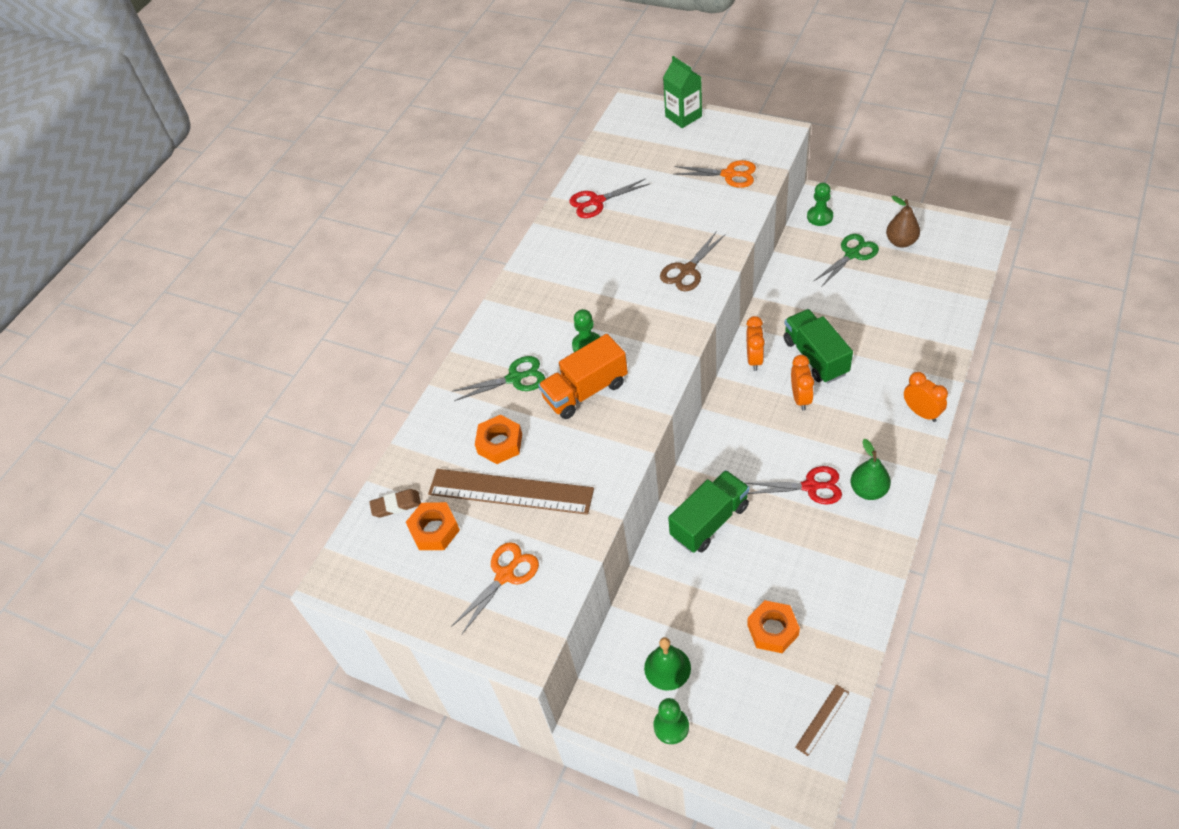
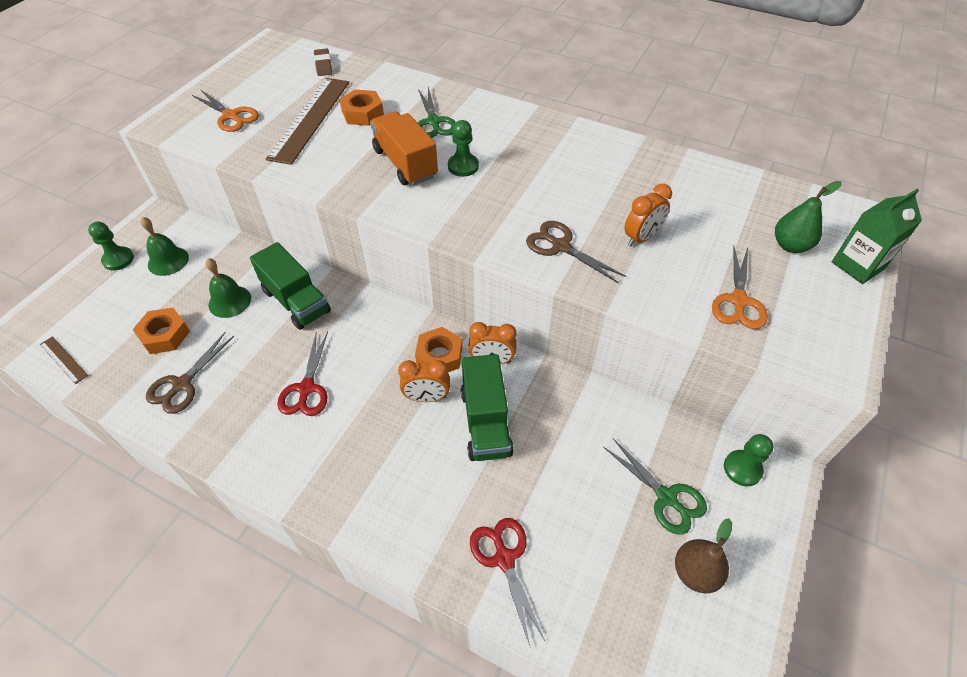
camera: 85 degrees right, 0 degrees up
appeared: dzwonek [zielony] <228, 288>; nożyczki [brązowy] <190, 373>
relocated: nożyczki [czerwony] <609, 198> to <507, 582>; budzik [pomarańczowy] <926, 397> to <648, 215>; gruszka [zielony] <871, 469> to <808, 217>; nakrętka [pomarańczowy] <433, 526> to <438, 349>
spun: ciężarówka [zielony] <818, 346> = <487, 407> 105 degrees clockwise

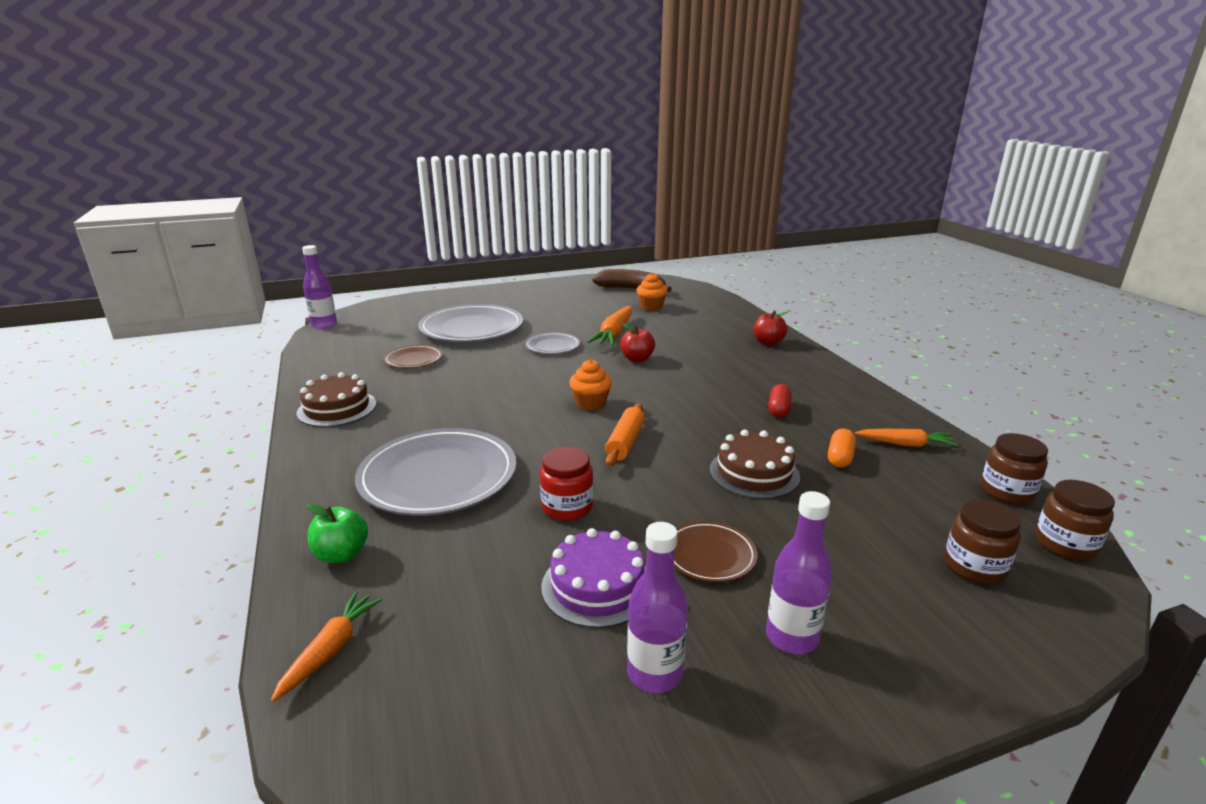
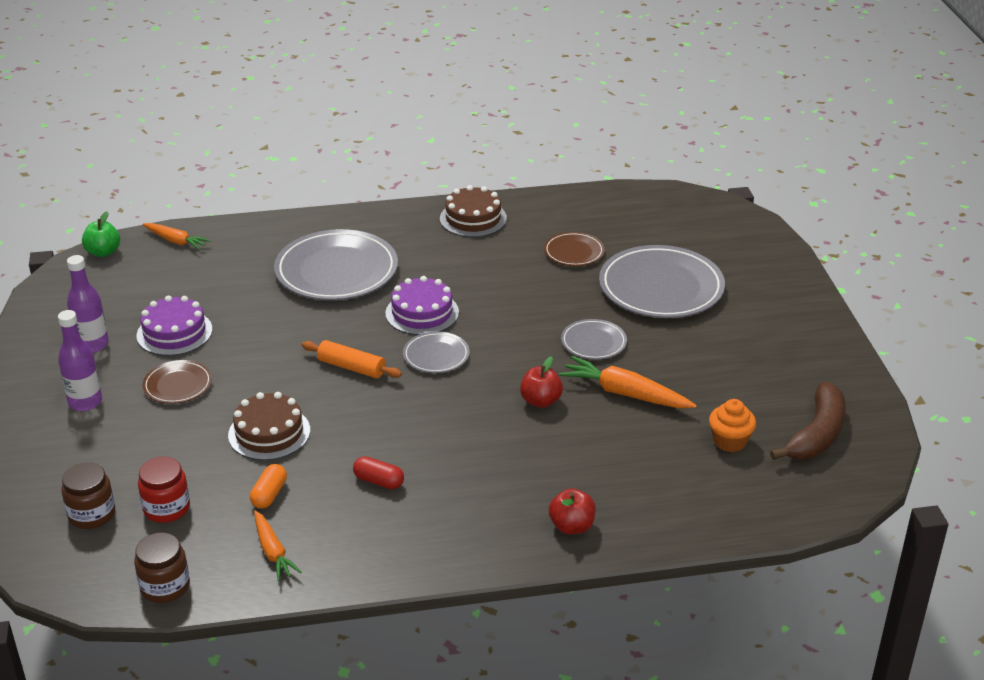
camera: 100 degrees right, 10 degrees up
missing: butelka [fioletowy] <319, 287>; słoik [brązowy] <1075, 520>
appeared: tort [fioletowy] <422, 305>
relocated: słoik [czerwony] <566, 484> to <164, 490>; jabłko [zielony] <337, 533> to <101, 234>
exchanged: muffinka [pomarańczowy] <590, 385> to talerz [szary] <436, 352>
spun: kapsułka [pomarańczowy] <842, 448> = <268, 486> 75 degrees clockwise; marchewka [pomarańczowy] <906, 438> = <277, 546> 45 degrees counterclockwise

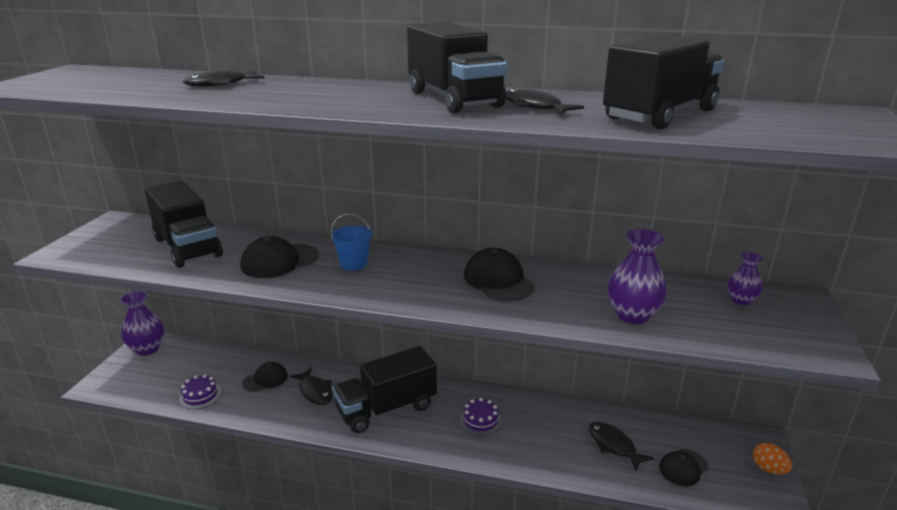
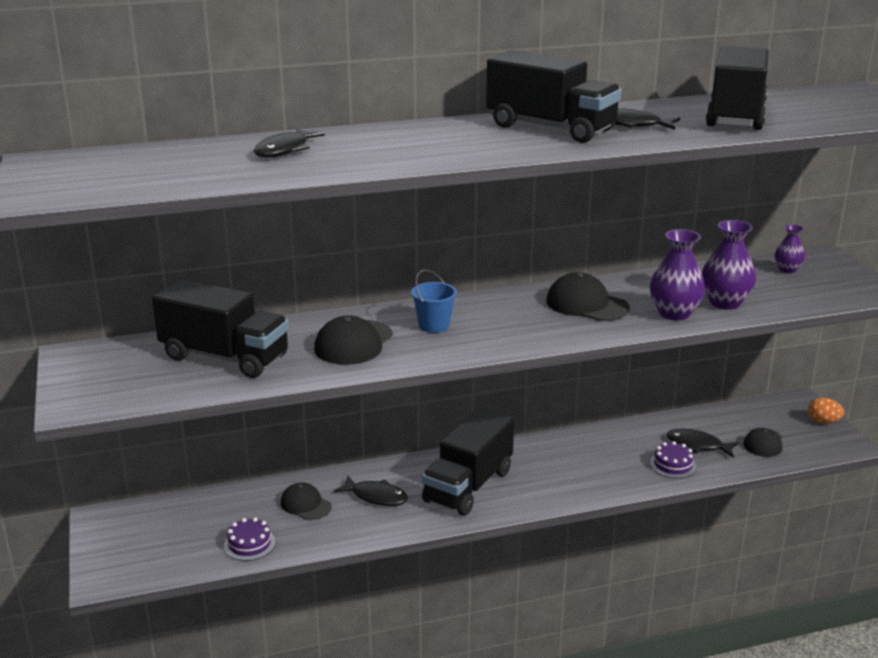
camera: 30 degrees left, 0 degrees up
relocated: wazon [fioletowy] <142, 323> to <677, 275>; tort [fioletowy] <481, 417> to <673, 459>
spun: czapka [czarny] <264, 377> = <306, 501> 75 degrees counterclockwise

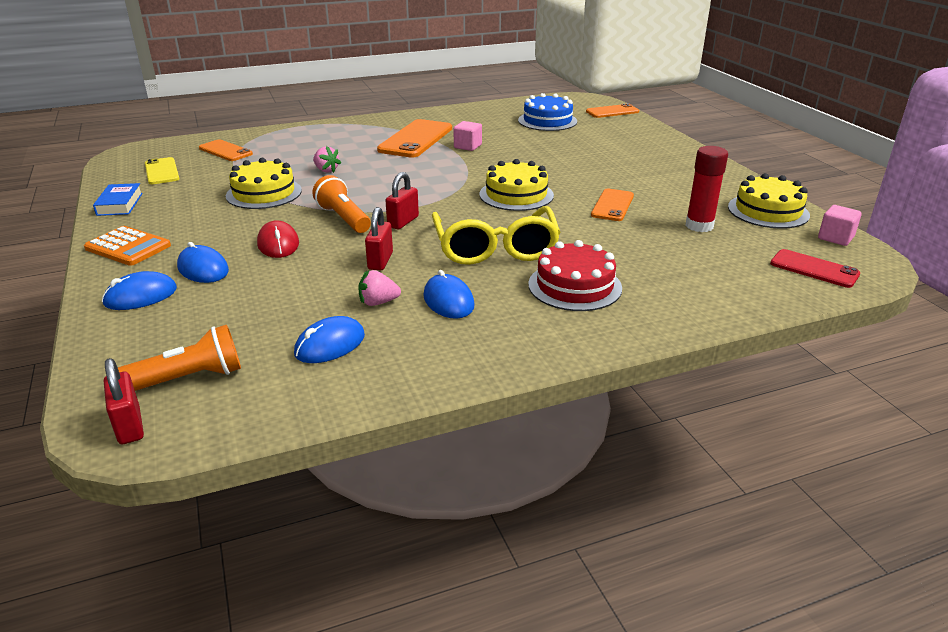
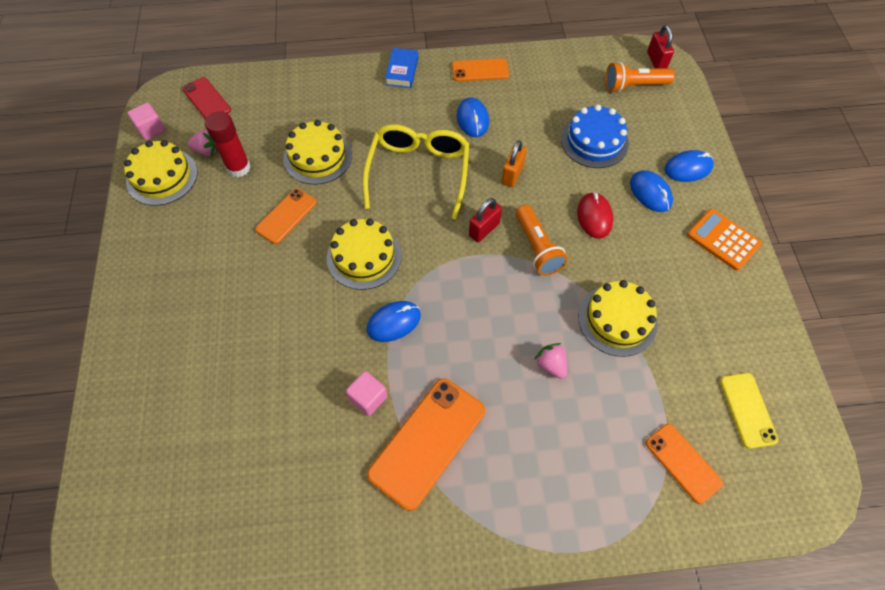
camera: 165 degrees left, 30 degrees up
missing: tort [czerwony] <575, 275>
appeared: tort [żółty] <317, 152>
relocated: tort [niebieski] <547, 112> to <595, 136>; telefon [pomarańczowy] <612, 110> to <480, 69>; książka [niebieski] <118, 199> to <401, 68>; truskawka [różowy] <379, 288> to <203, 143>; myszka [niebieski] <329, 339> to <393, 321>
colour: kłódka [czerwony] <379, 238> to kłódka [pomarańczowy] <514, 163>

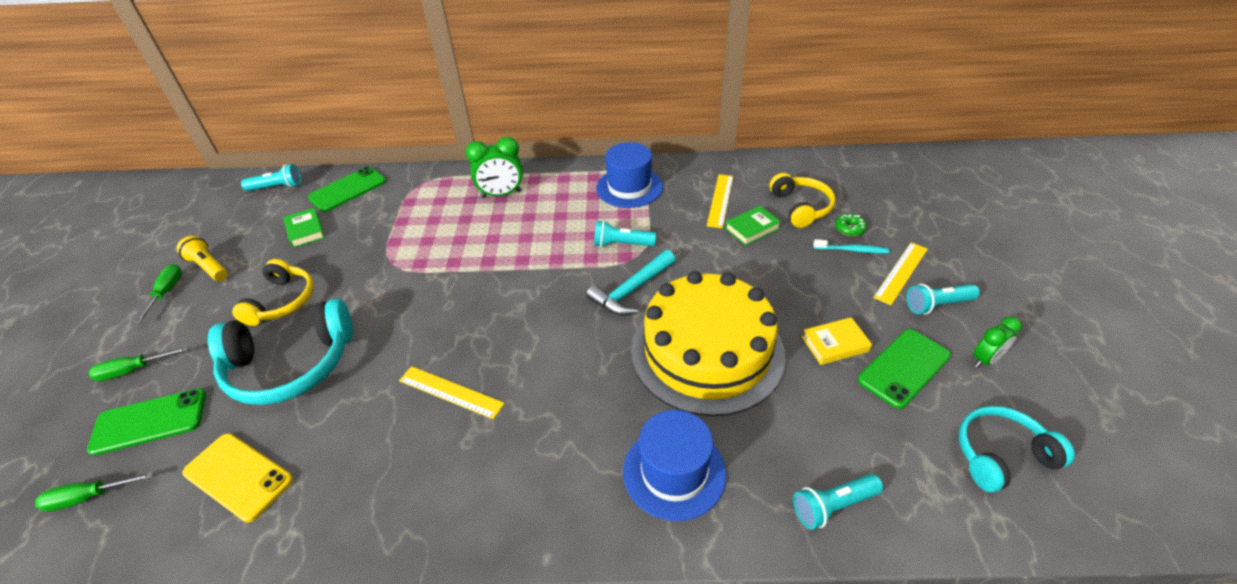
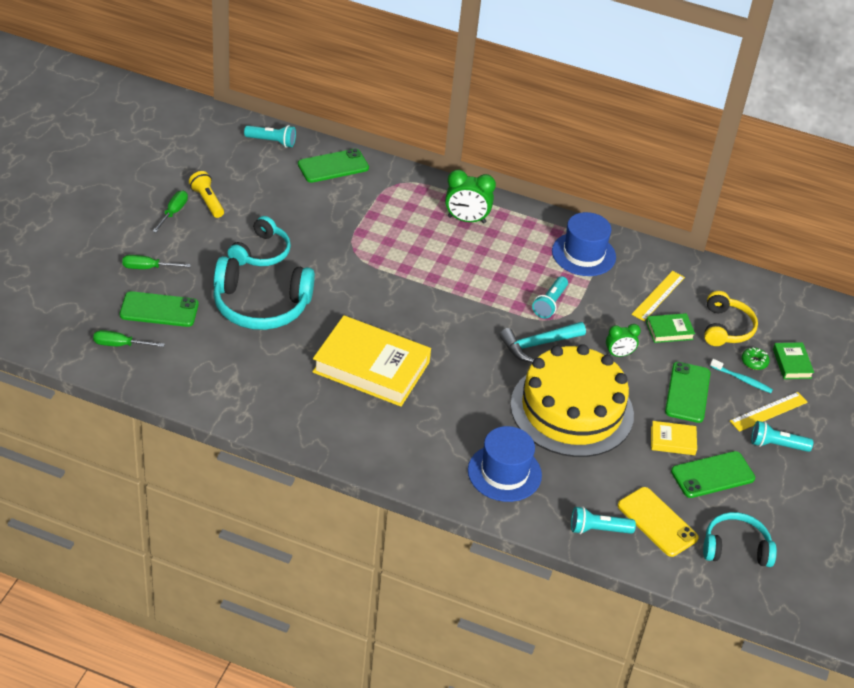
camera: 15 degrees right, 0 degrees up
appeared: telefon [zielony] <688, 392>
relocated: książka [zielony] <304, 228> to <793, 360>; budzik [zielony] <997, 342> to <623, 340>; telefon [żółty] <237, 477> to <658, 522>
exchanged: linijka [żółty] <452, 392> to książka [żółty] <371, 361>
colour: słuchawki [żółty] <273, 292> to słuchawki [turkusowy] <259, 241>
spun: latarka [turkusowy] <625, 233> = <550, 297> 90 degrees counterclockwise

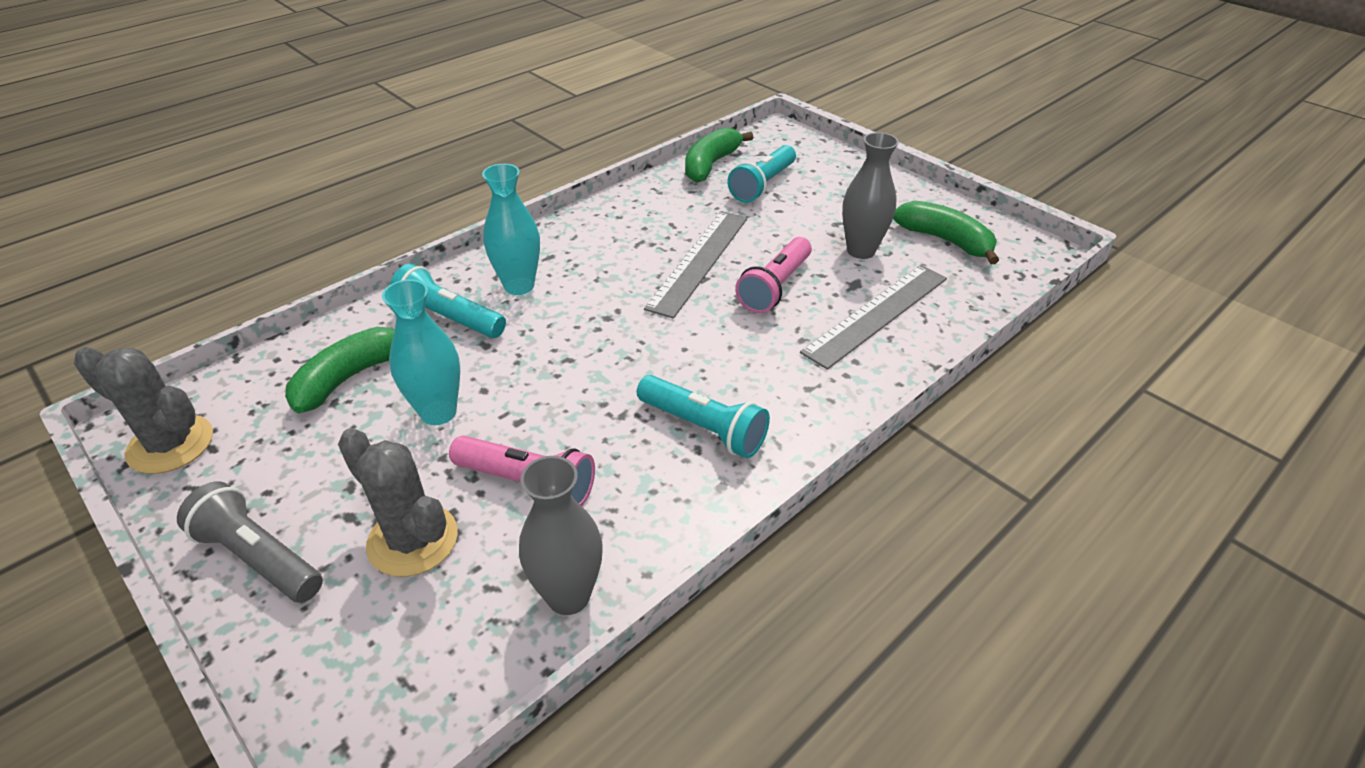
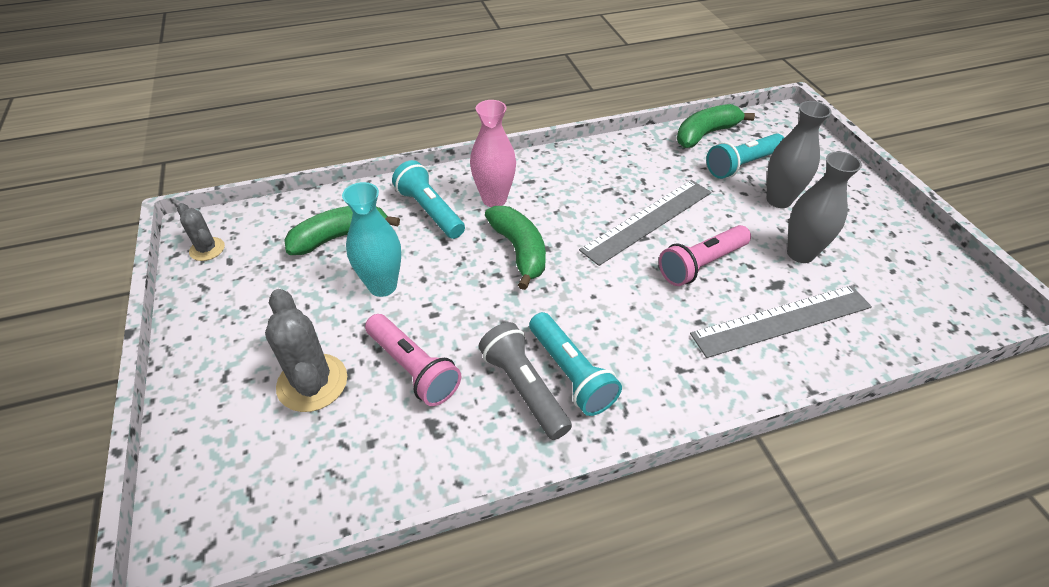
camera: 25 degrees right, 5 degrees up
relocated: banan [zielony] <946, 232> to <515, 248>; wazon [szary] <561, 535> to <799, 154>; latarka [szary] <250, 542> to <525, 381>
colour: wazon [turkusowy] <511, 229> to wazon [różowy] <493, 153>
size: kaktus [szary] <143, 410> = <201, 232> x0.58

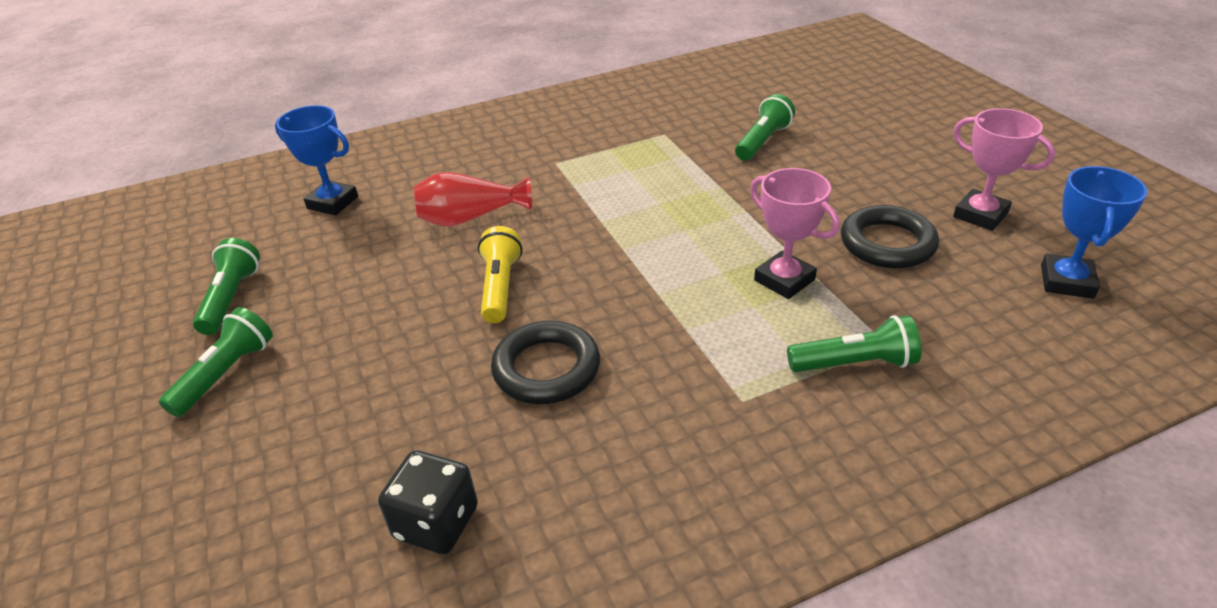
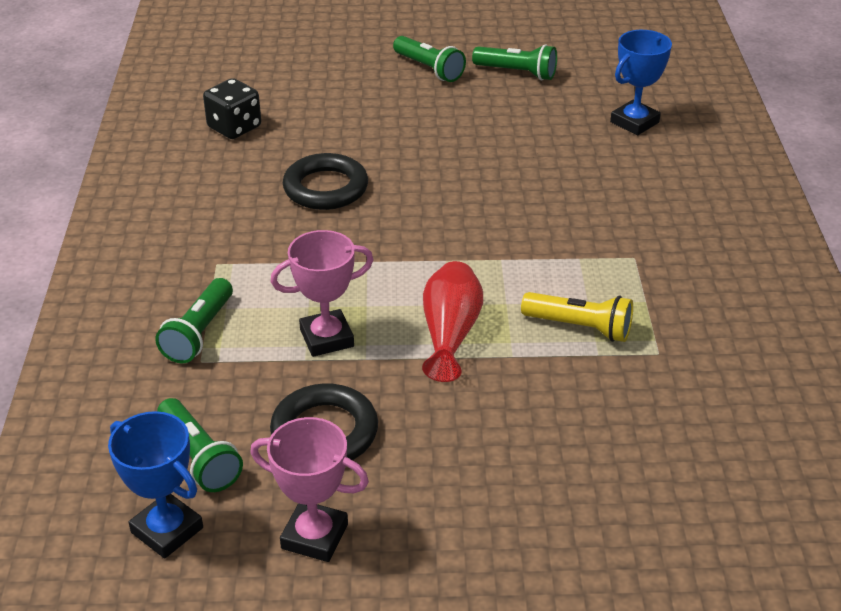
camera: 110 degrees right, 0 degrees up
relocated: latarka [zielony] <765, 127> to <200, 445>; wazon [czerwony] <472, 199> to <452, 321>; latarka [żółty] <500, 274> to <577, 317>
spun: puchar [różowy] <1004, 169> = <309, 489> 45 degrees clockwise

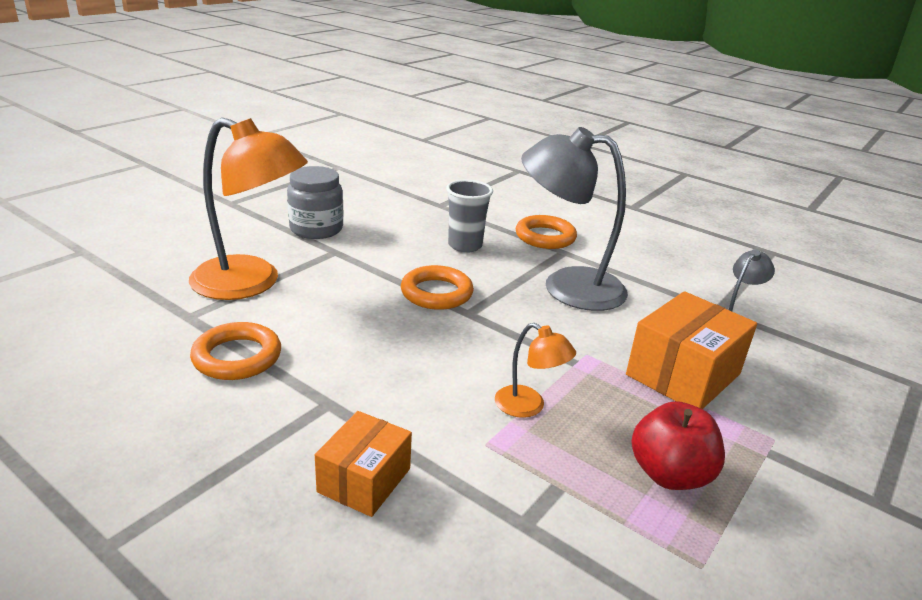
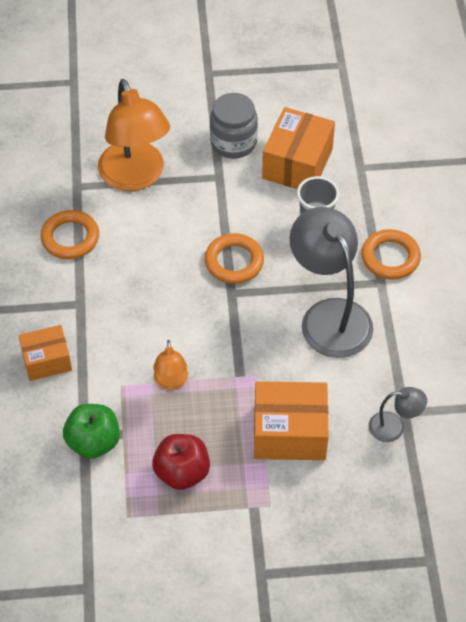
camera: 50 degrees right, 25 degrees up
appeared: pudełko [pomarańczowy] <298, 148>; jabłko [zielony] <91, 431>

